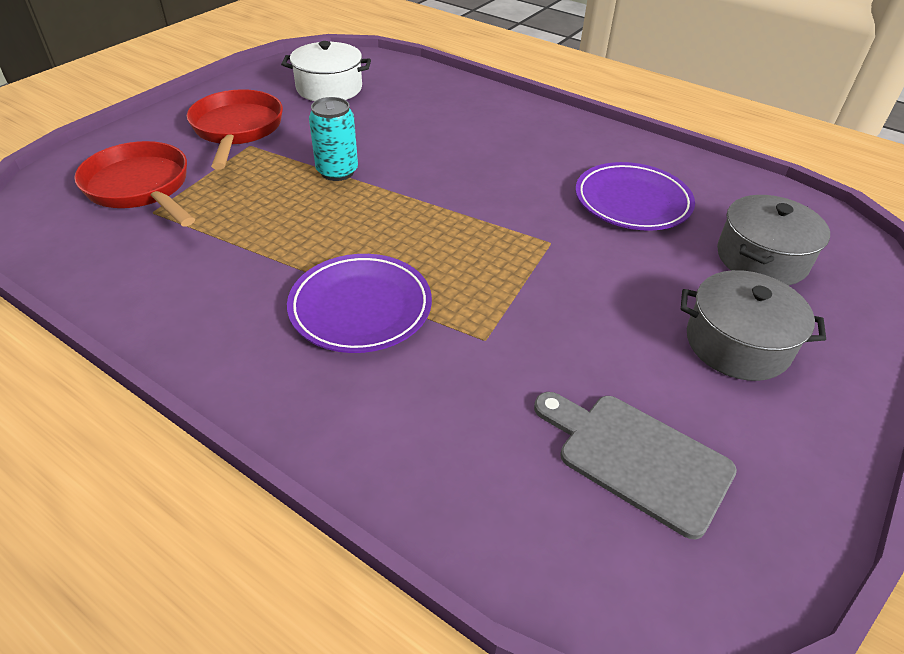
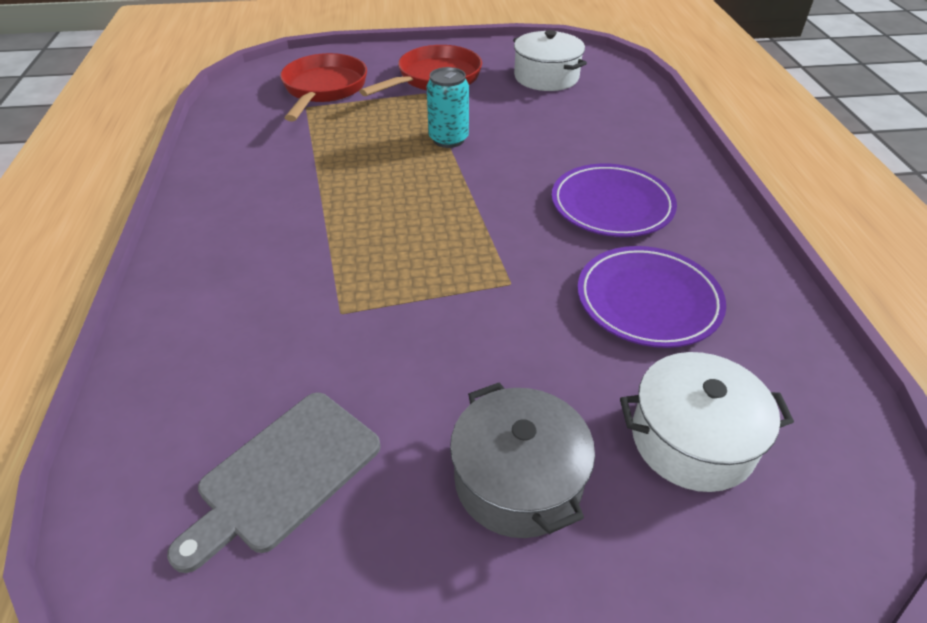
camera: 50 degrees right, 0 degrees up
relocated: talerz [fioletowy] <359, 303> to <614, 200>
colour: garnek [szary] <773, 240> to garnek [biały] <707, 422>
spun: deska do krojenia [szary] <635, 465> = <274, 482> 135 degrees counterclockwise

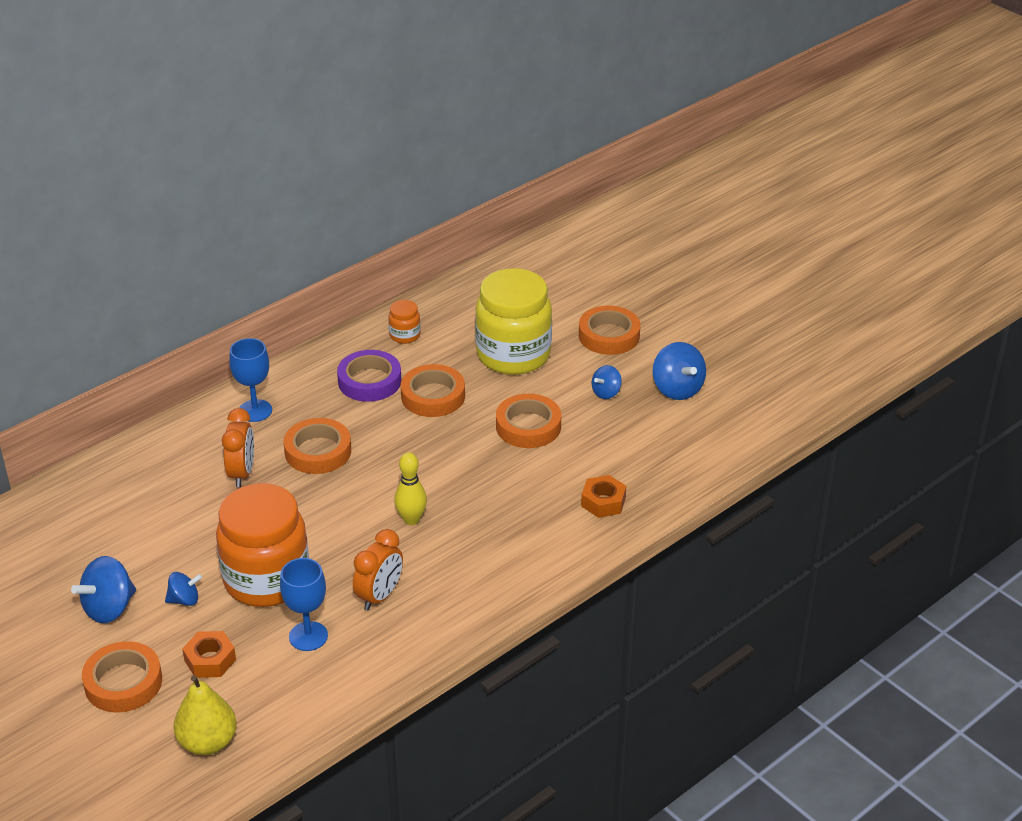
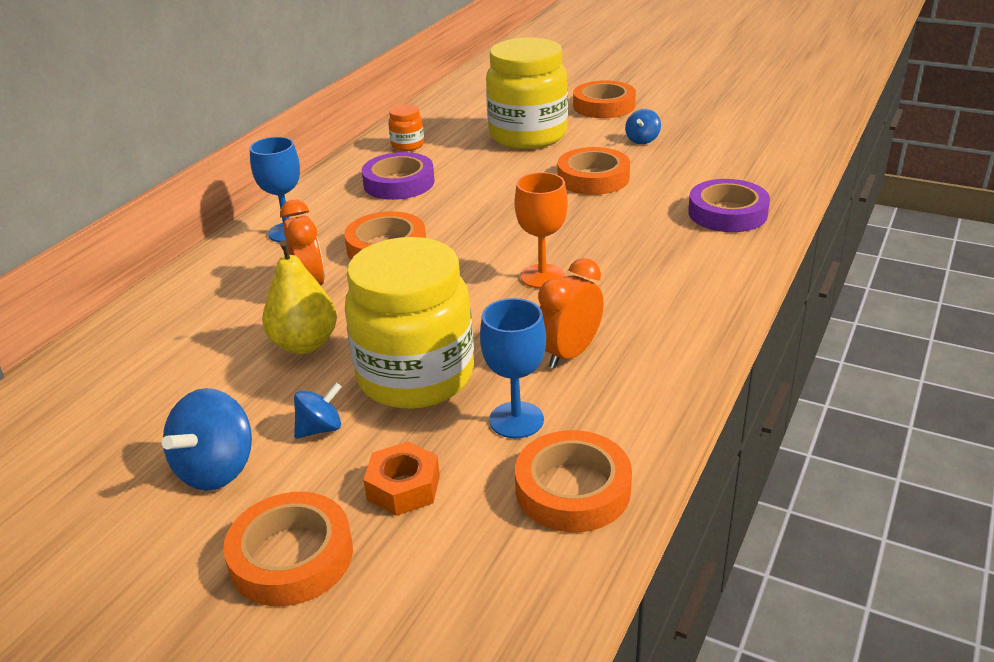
camera: 20 degrees left, 5 degrees down
missing: bączek [niebieski] <679, 371>
relocated: taśma klejąca [pomarańczowy] <433, 390> to <573, 481>; gruszka [żółty] <205, 715> to <299, 297>
exchanged: kręgiel [żółty] <410, 488> to kielich [pomarańczowy] <541, 230>; nakrętka [pomarańczowy] <603, 496> to taśma klejąca [fioletowy] <729, 205>
colour: słoik [pomarańczowy] <262, 545> to słoik [żółty] <409, 323>
spun: budzik [pomarańczowy] <378, 570> = <571, 313> 150 degrees counterclockwise

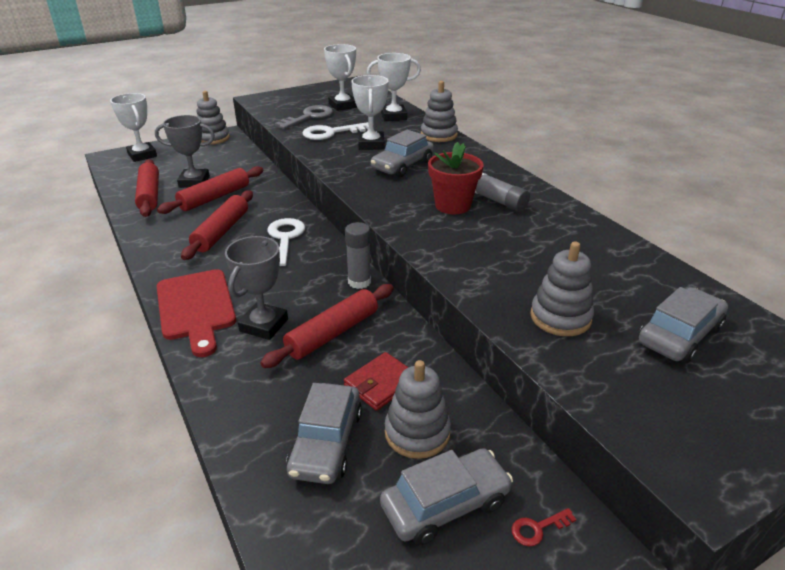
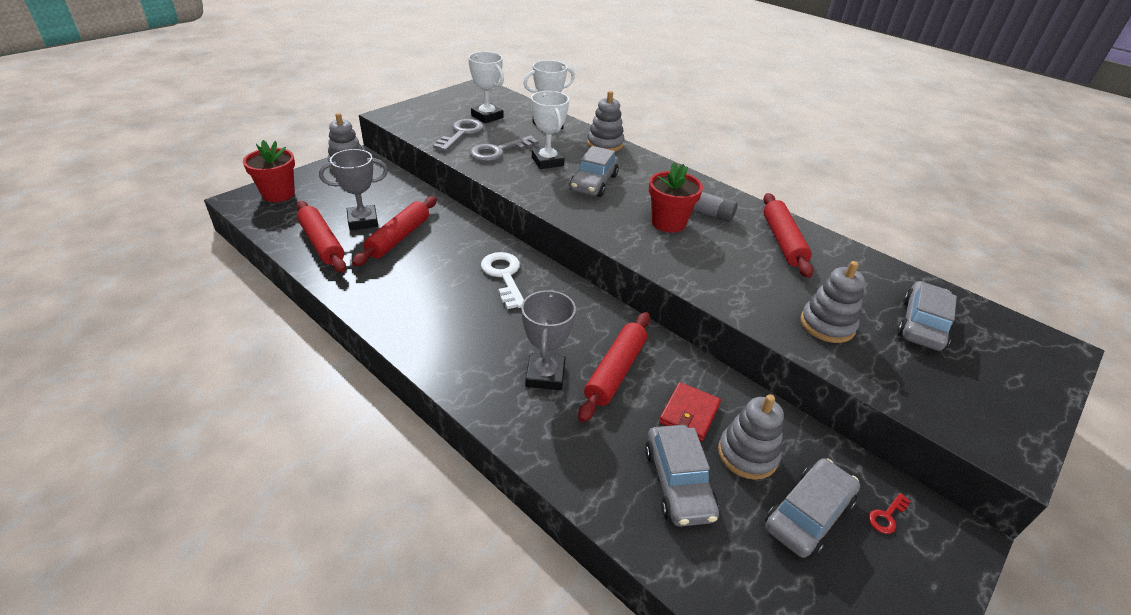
camera: 20 degrees left, 5 degrees up
missing: klej w sztyfcie [szary] <358, 255>; deska do krojenia [czerwony] <196, 313>
relocated: wałek do ciasta [czerwony] <217, 225> to <788, 235>
exchanged: puchar [biały] <133, 127> to doniczka [czerwony] <269, 171>
colour: klucz [biały] <336, 131> to klucz [szary] <504, 148>

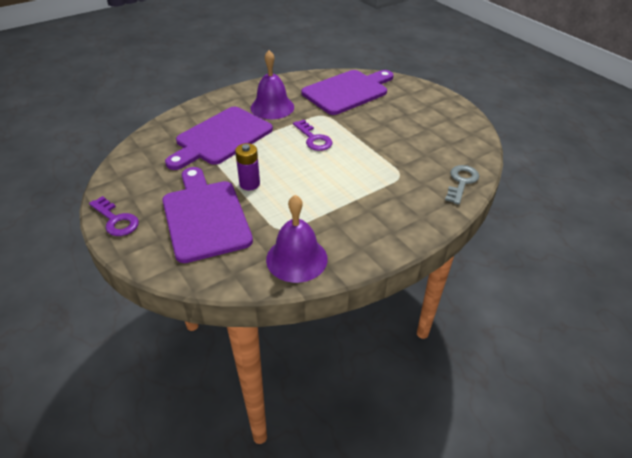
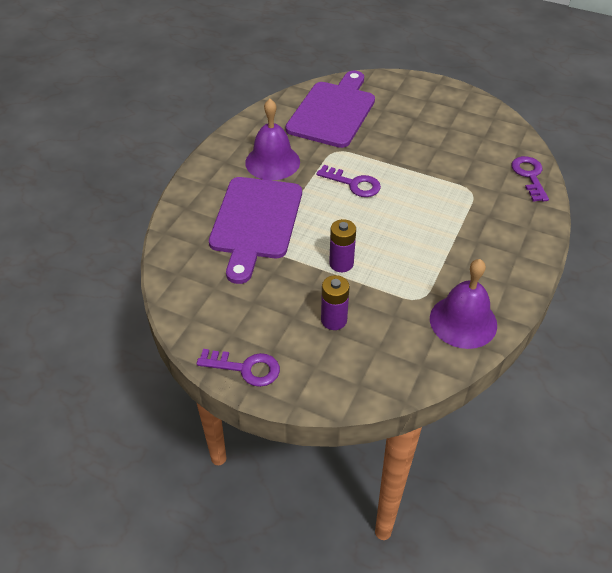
camera: 30 degrees left, 5 degrees up
exchanged: deska do krojenia [fioletowy] <207, 215> to bateria [fioletowy] <335, 302>
colour: klucz [szary] <462, 185> to klucz [fioletowy] <530, 179>

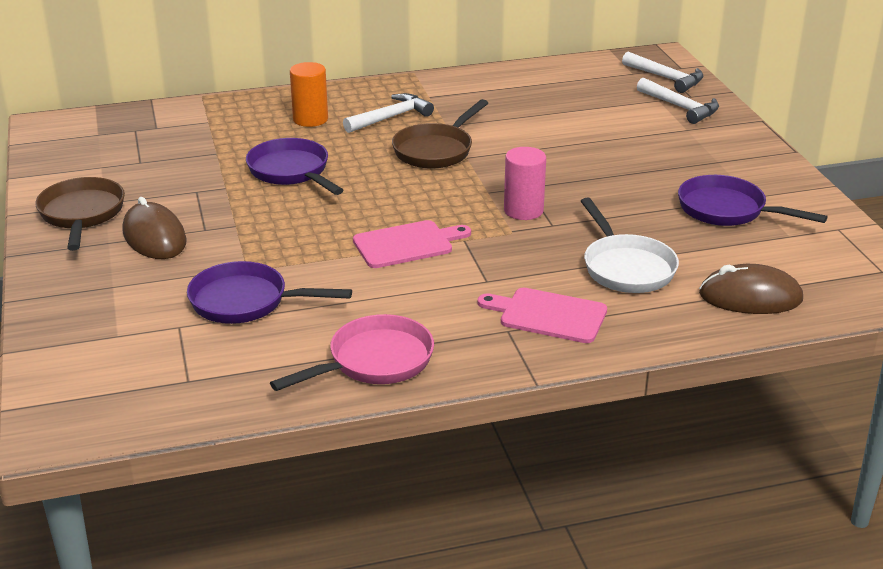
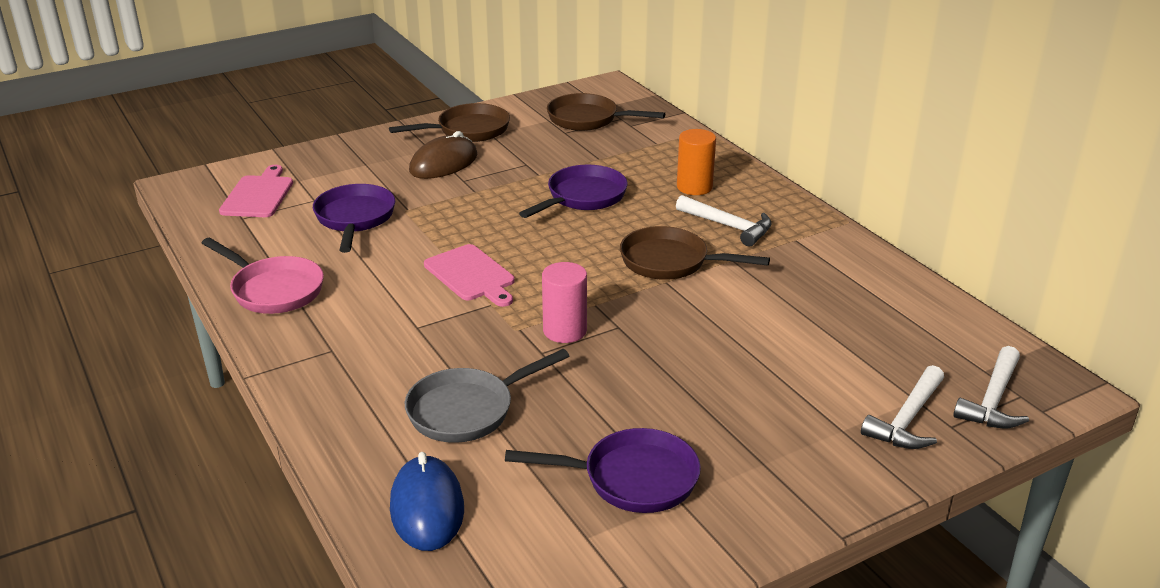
camera: 75 degrees right, 0 degrees up
appeared: patelnia [brązowy] <606, 112>
relocated: deska do krojenia [różowy] <542, 315> to <256, 191>
colour: patelnia [biały] <630, 245> to patelnia [szary] <487, 396>; myszka [brązowy] <751, 289> to myszka [niebieski] <427, 501>
spun: patelnia [fioletowy] <753, 200> = <603, 470> 75 degrees clockwise

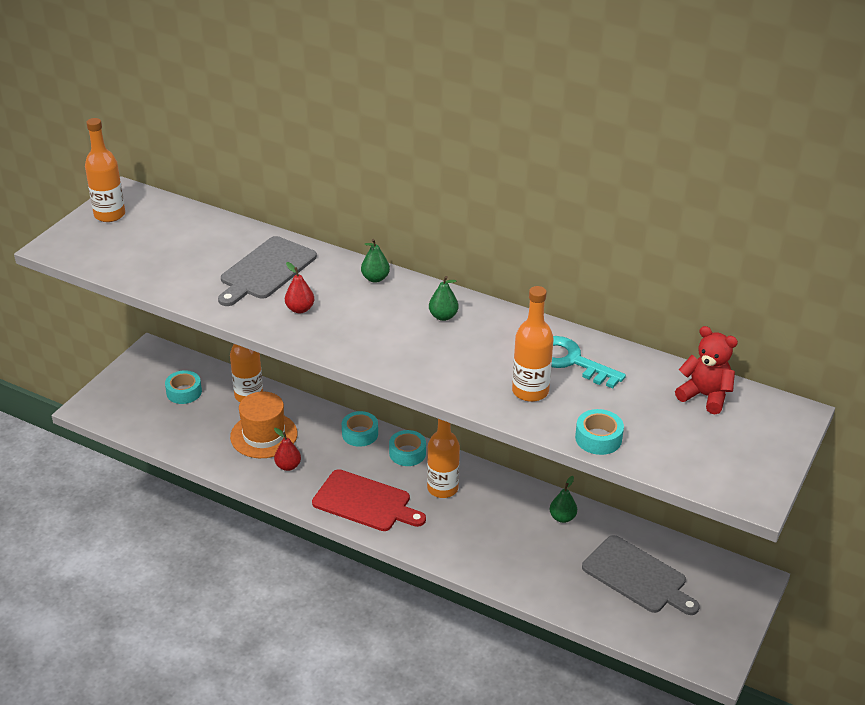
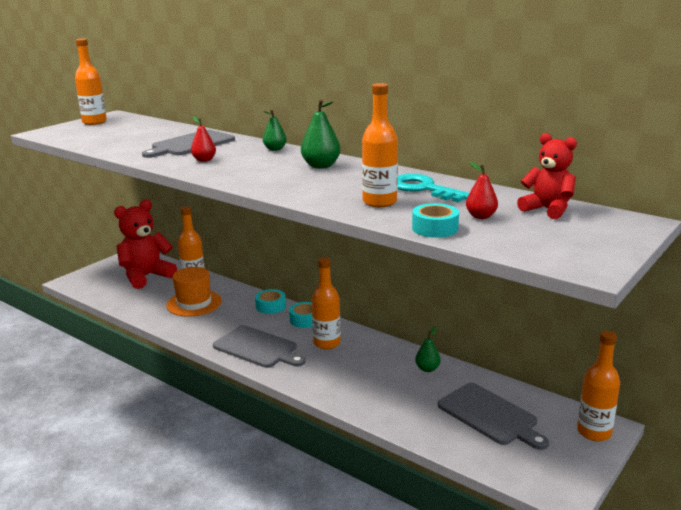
camera: 10 degrees right, 15 degrees down
appeared: butelka [pomarańczowy] <598, 386>
relocated: gruszka [czerwony] <287, 449> to <482, 190>
exchanged: taśma klejąca [turkusowy] <183, 387> to miś [czerwony] <145, 244>
colour: deska do krojenia [czerwony] <369, 500> to deska do krojenia [szary] <259, 346>
size: gruszka [zielony] <444, 298> = <321, 134> x1.54

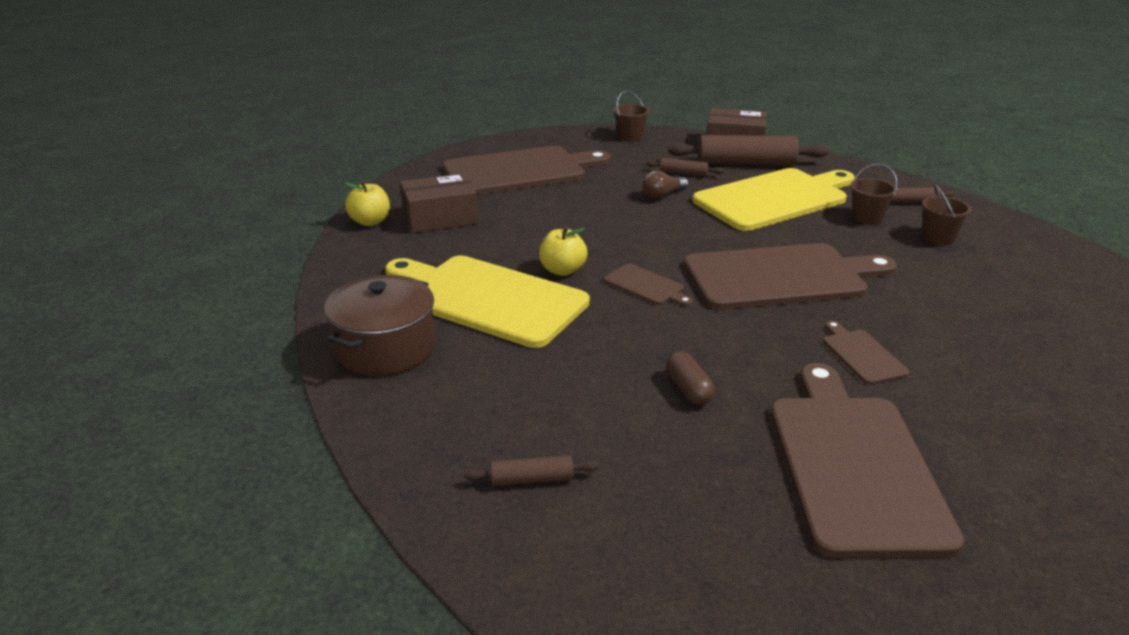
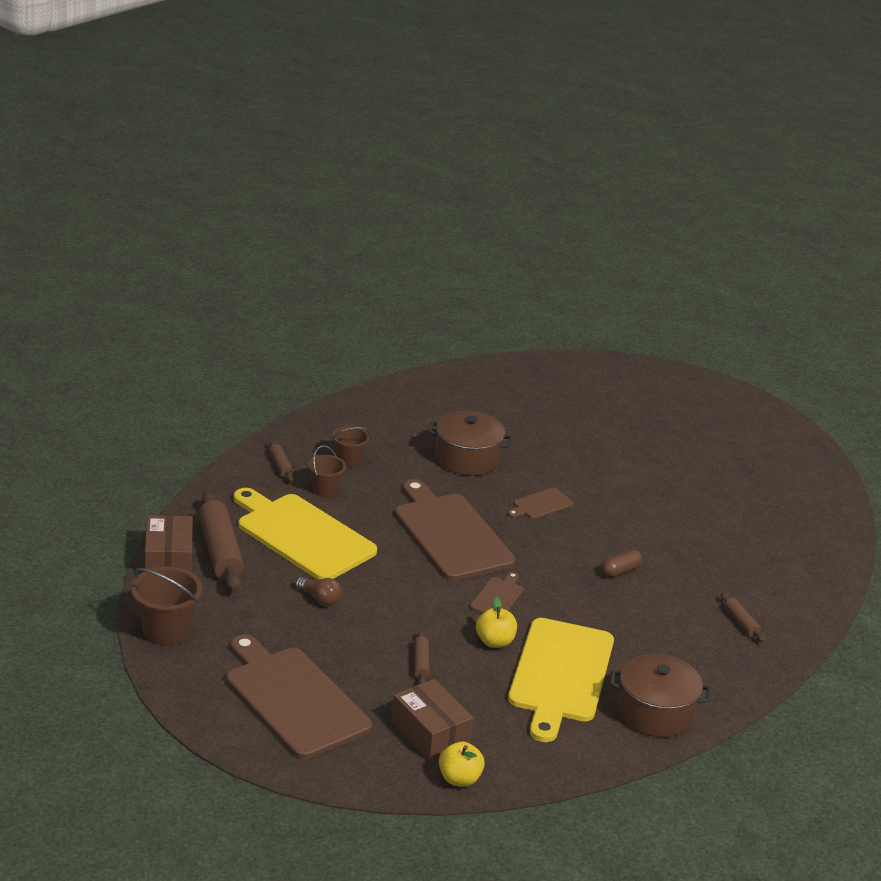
camera: 110 degrees left, 0 degrees up
missing: deska do krojenia [brązowy] <867, 460>
appeared: garnek [brązowy] <470, 443>
relocated: wałek do ciasta [brązowy] <685, 167> to <422, 657>
size: wiadro [brązowy] <631, 116> = <166, 606> x1.63

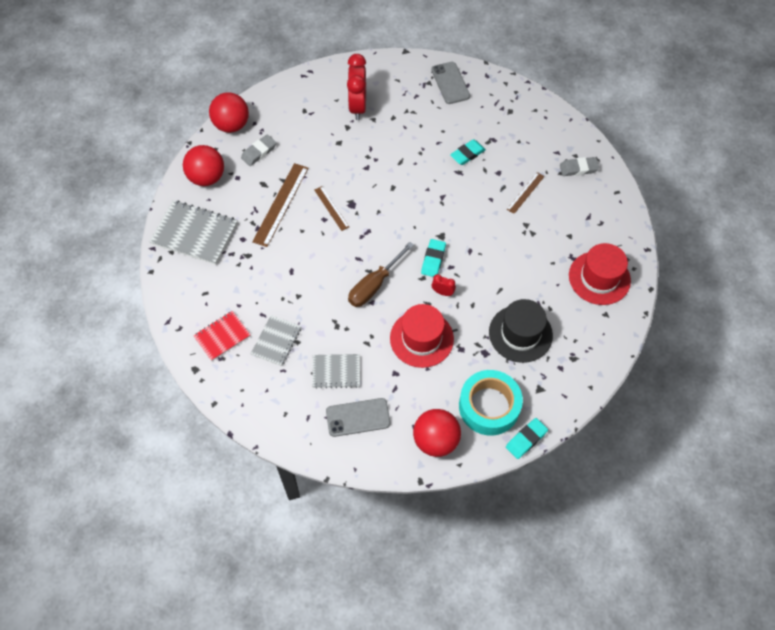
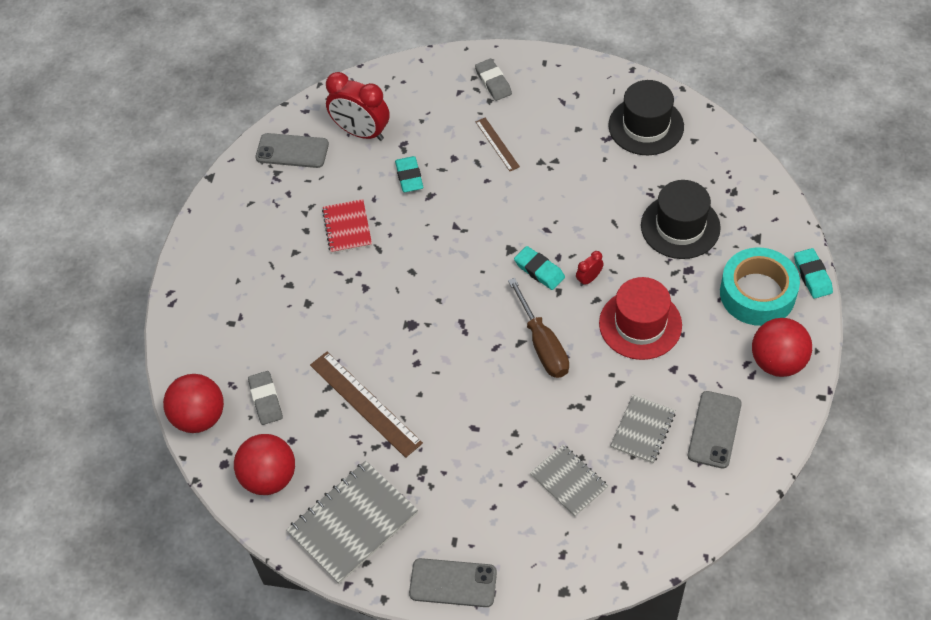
camera: 60 degrees left, 5 degrees down
missing: linijka [brązowy] <332, 208>
appeared: telefon [szary] <453, 582>
relocated: budzik [czerwony] <356, 87> to <358, 106>; zeszyt [czerwony] <222, 336> to <347, 226>
colour: kapelusz [czerwony] <600, 274> to kapelusz [czarny] <646, 117>
spun: gumka do mazania [szary] <579, 166> = <493, 80> 45 degrees counterclockwise

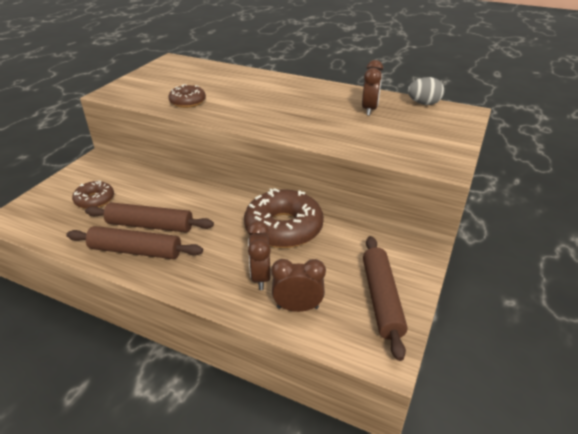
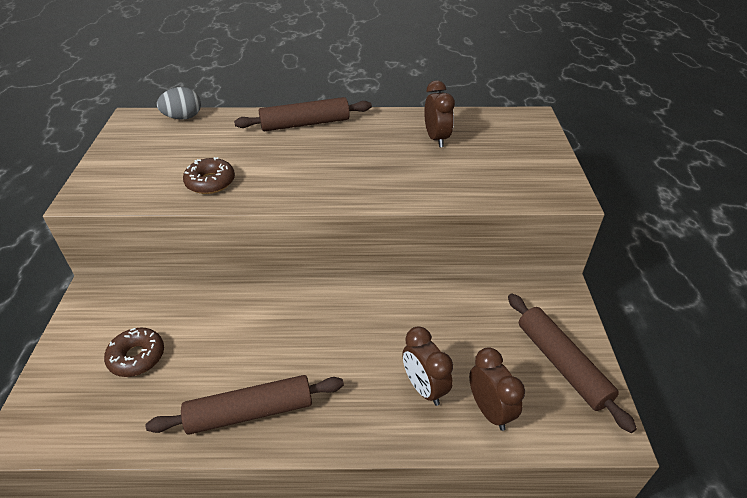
camera: 25 degrees left, 5 degrees up
missing: donut [brązowy] <284, 218>
relocated: jajko [szary] <426, 91> to <179, 103>; wałek do ciasta [brązowy] <149, 217> to <303, 114>
spun: budzik [brązowy] <298, 285> = <497, 389> 90 degrees clockwise

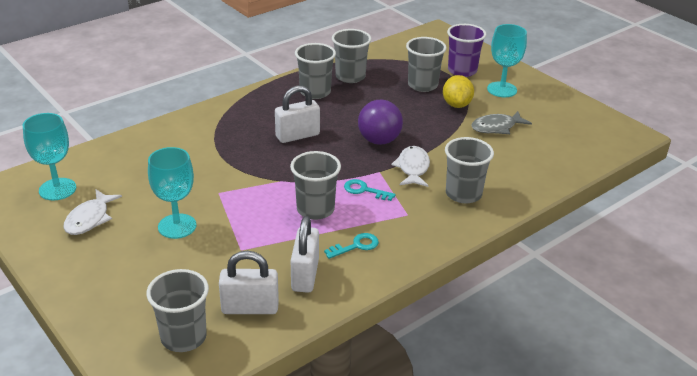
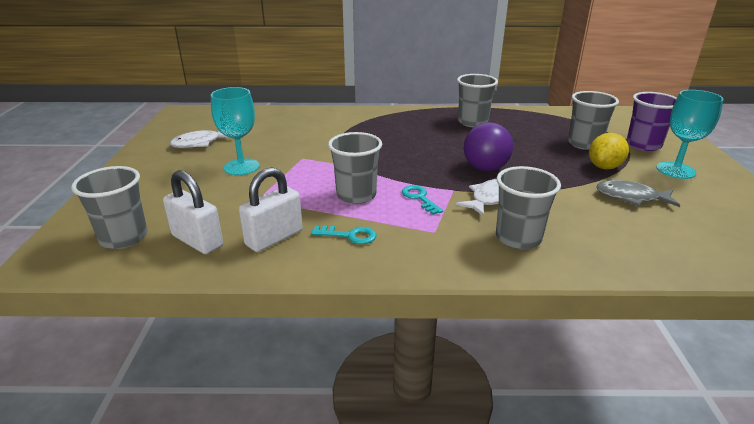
camera: 40 degrees right, 5 degrees down
missing: szklanka [szary] <352, 56>; kłódka [biały] <297, 114>; kielich [turkusowy] <49, 156>

